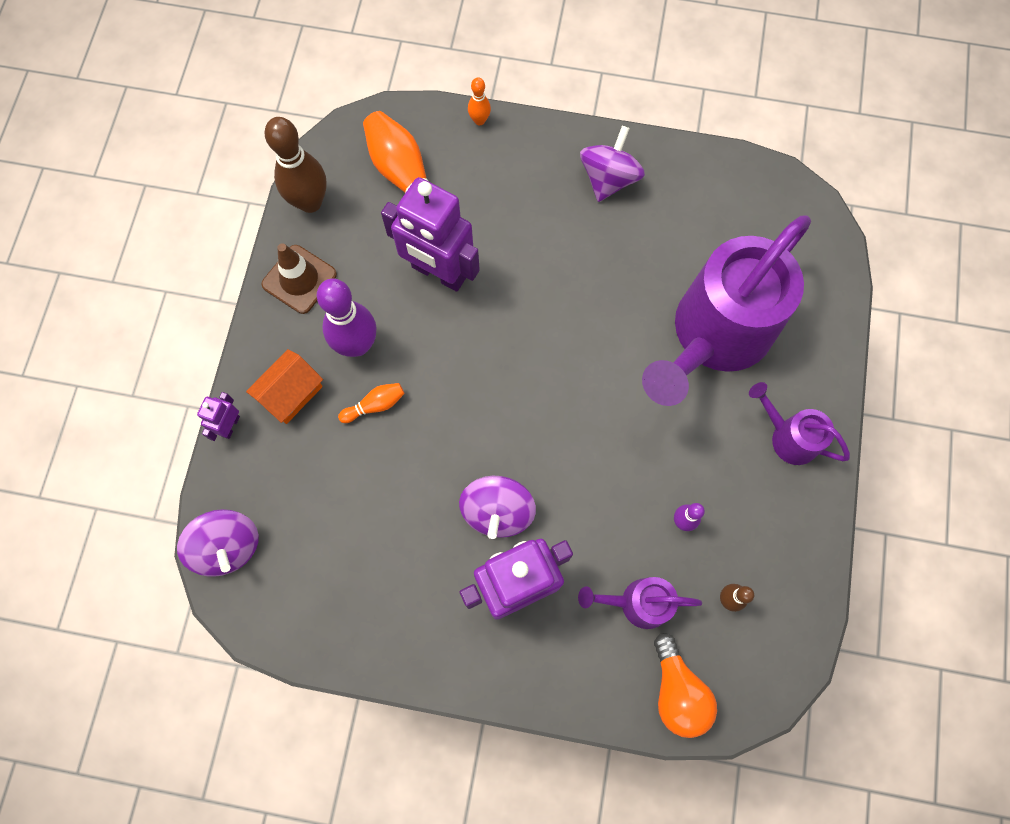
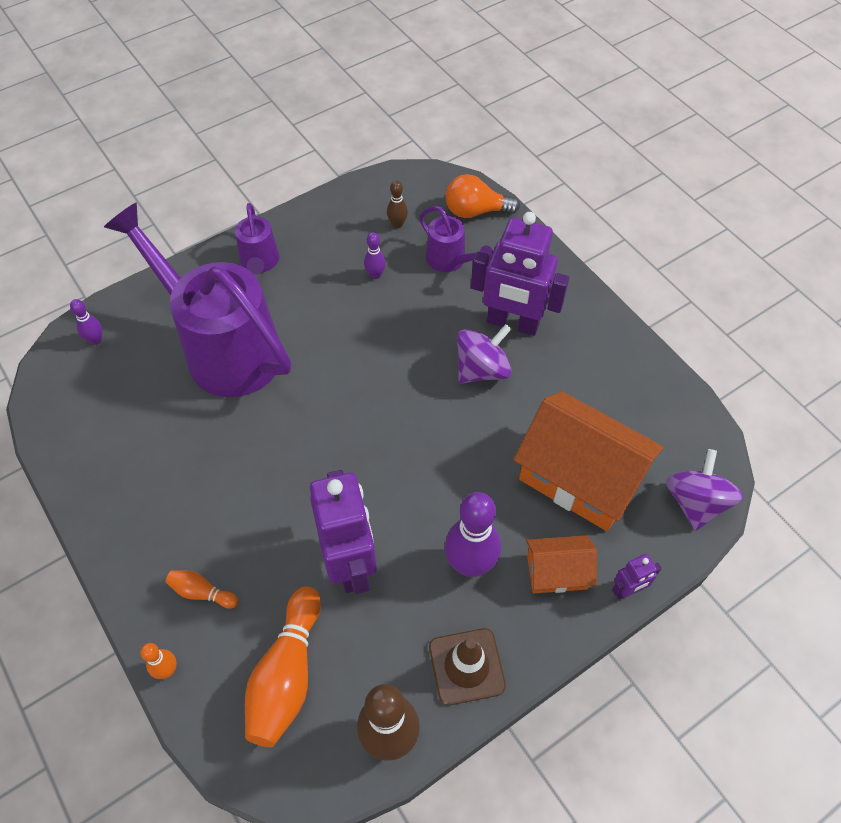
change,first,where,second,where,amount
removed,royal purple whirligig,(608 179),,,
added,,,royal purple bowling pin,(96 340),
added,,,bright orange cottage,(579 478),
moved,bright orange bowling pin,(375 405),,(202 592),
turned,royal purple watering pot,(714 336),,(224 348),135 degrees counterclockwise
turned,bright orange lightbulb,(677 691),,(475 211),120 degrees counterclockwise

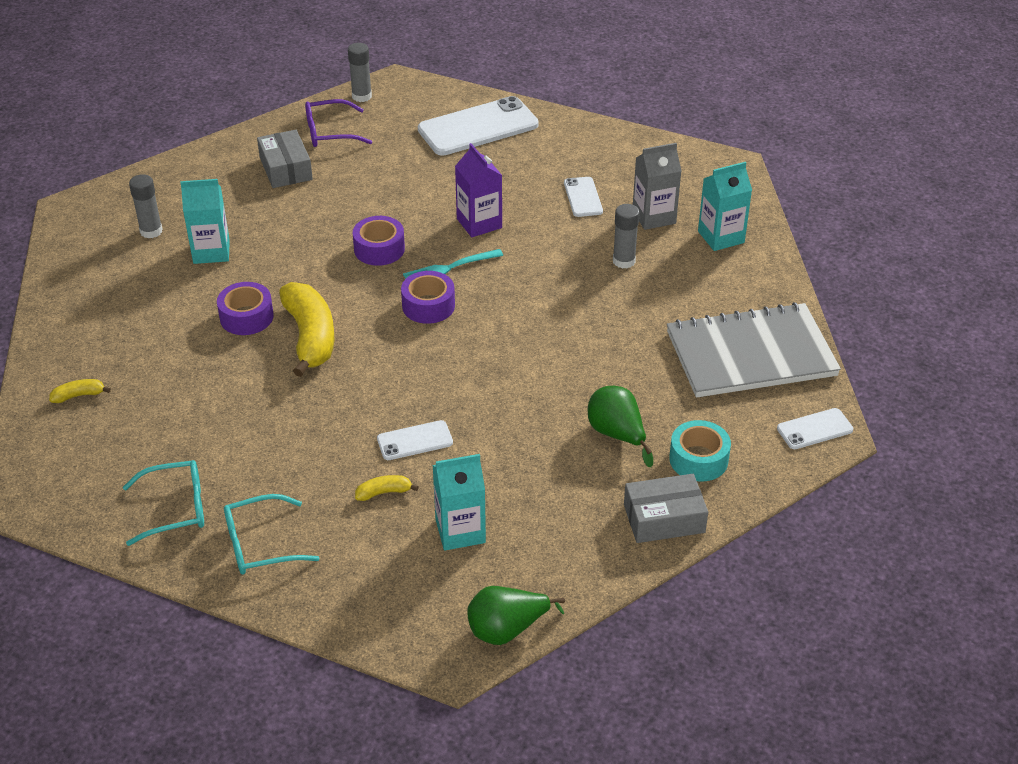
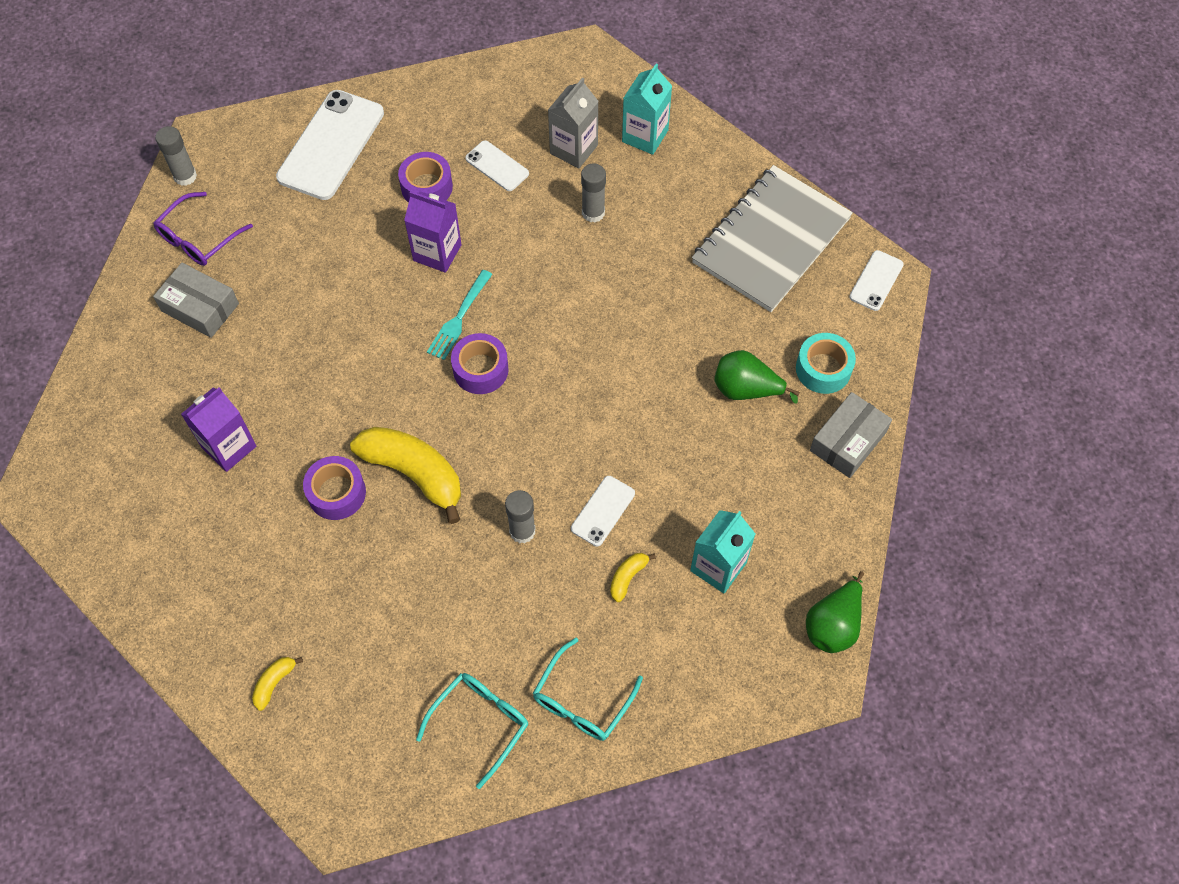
change,first,where,second,where,amount
moved,ash-grey glue stick,(151 231),,(522 531),
moved,royal purple roll of tape,(379 249),,(427 187),
recoloured,aqua milk carton,(211 251),royal purple milk carton,(229 447),

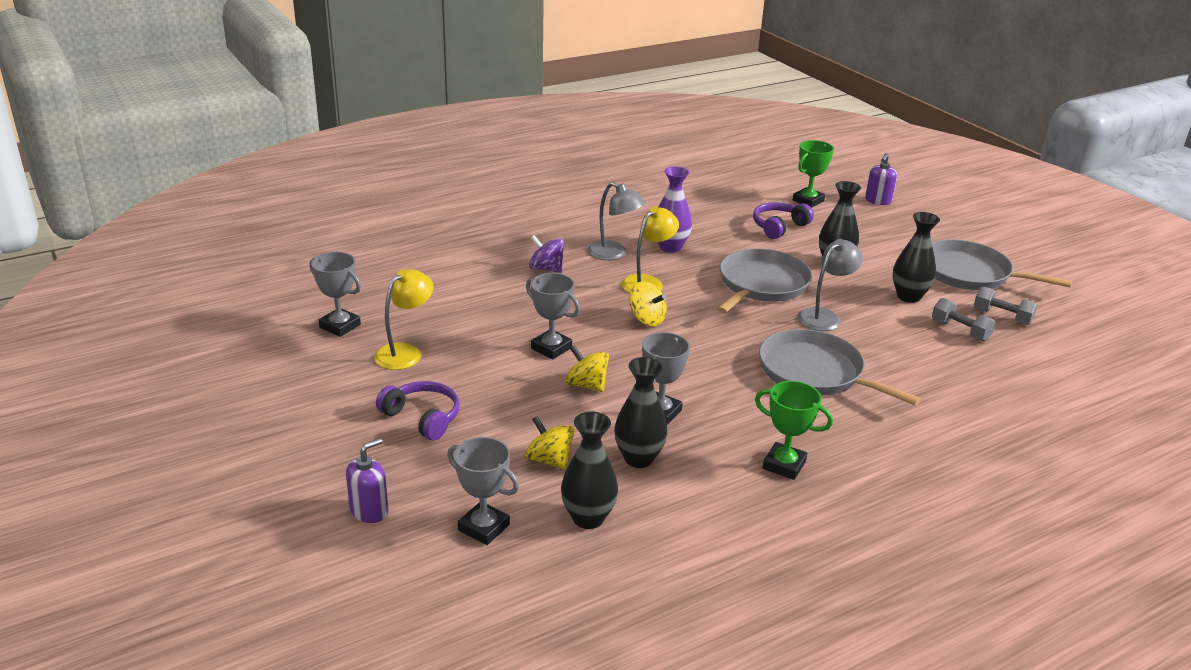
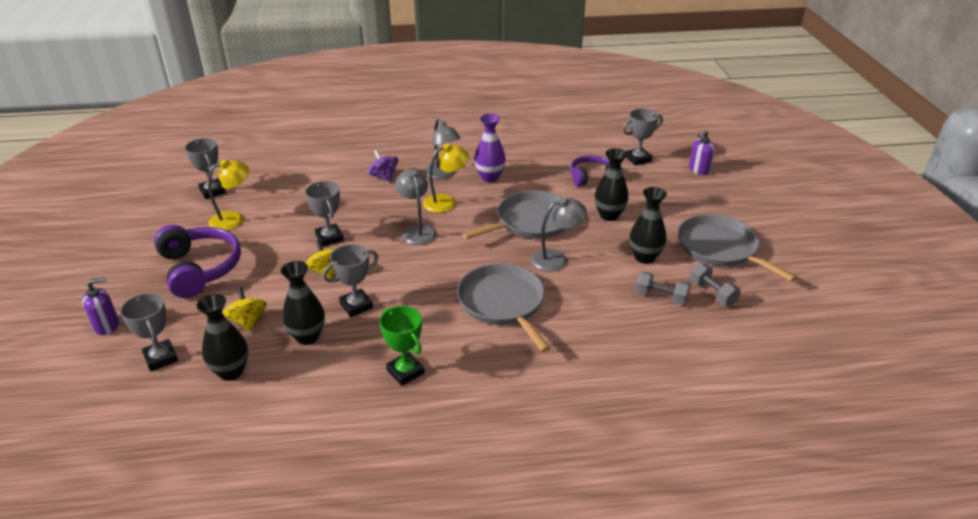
change,first,where,second,where,amount
replaced,yellow whirligig,(646 319),ash-grey reading lamp,(417 231),
recoloured,leaf-green award cup,(808 201),ash-grey award cup,(638 159),
turned,ash-grey dumbbell,(960 331),,(661 297),45 degrees counterclockwise
resized,royal purple headphones,(422 418),,(199 269),x1.59

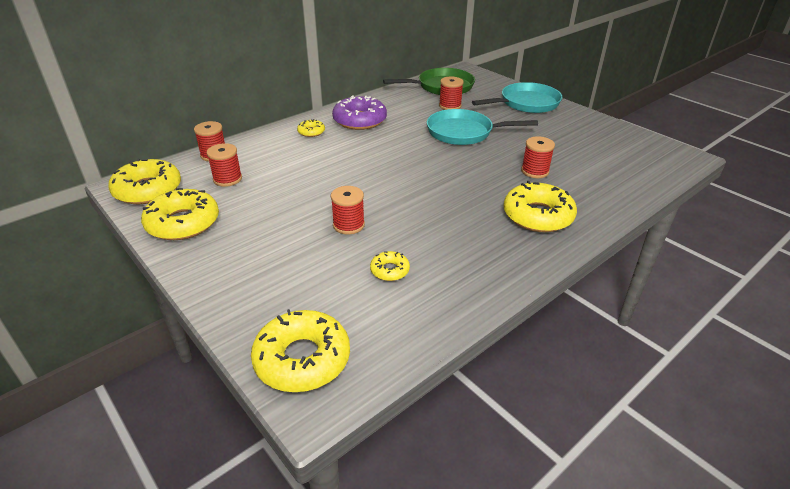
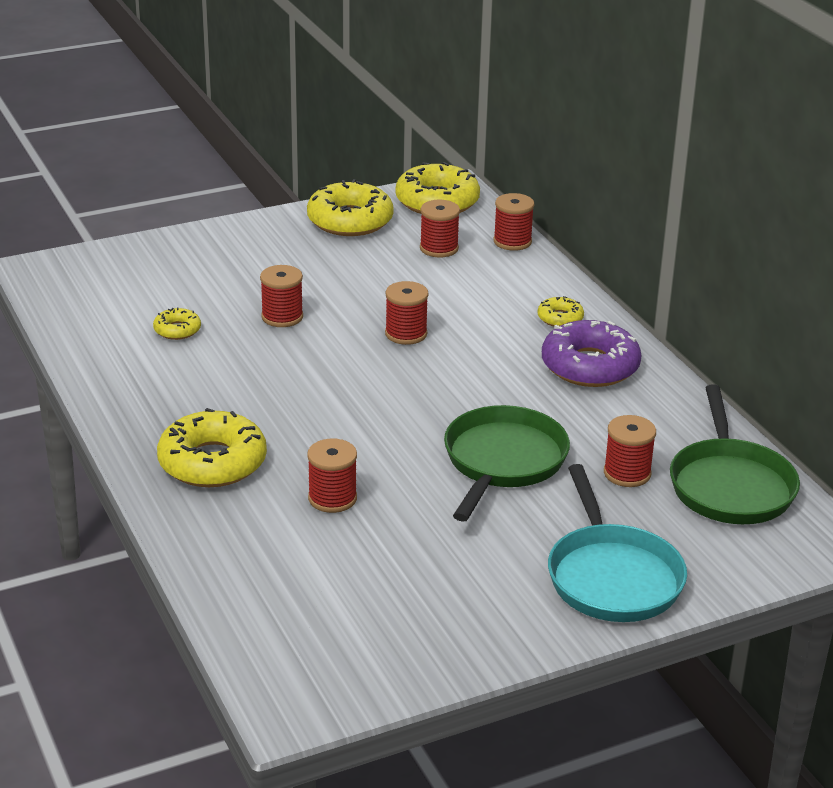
change,first,where,second,where,amount
removed,yellow donut,(302 359),,,
added,,,crimson reel of thread,(406 334),
recoloured,aqua pan,(464 132),leaf-green pan,(502 462),

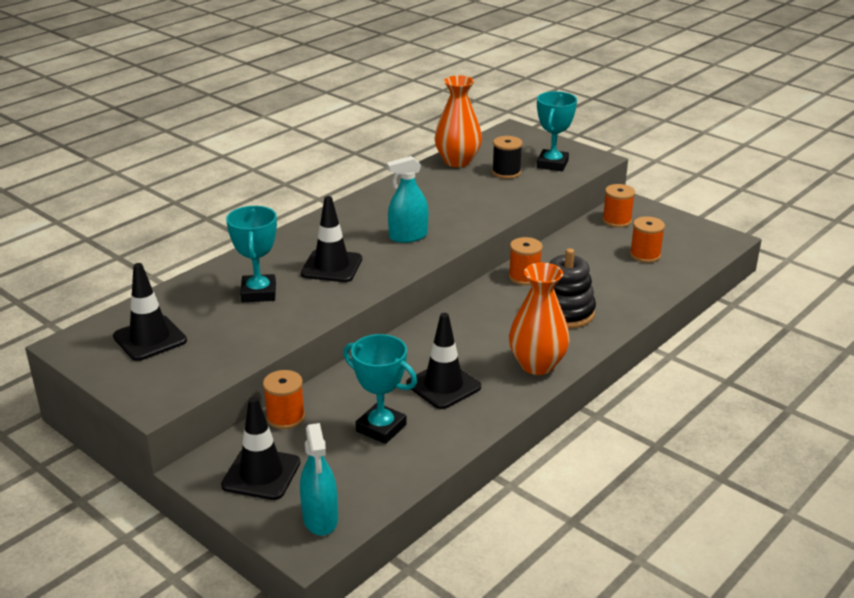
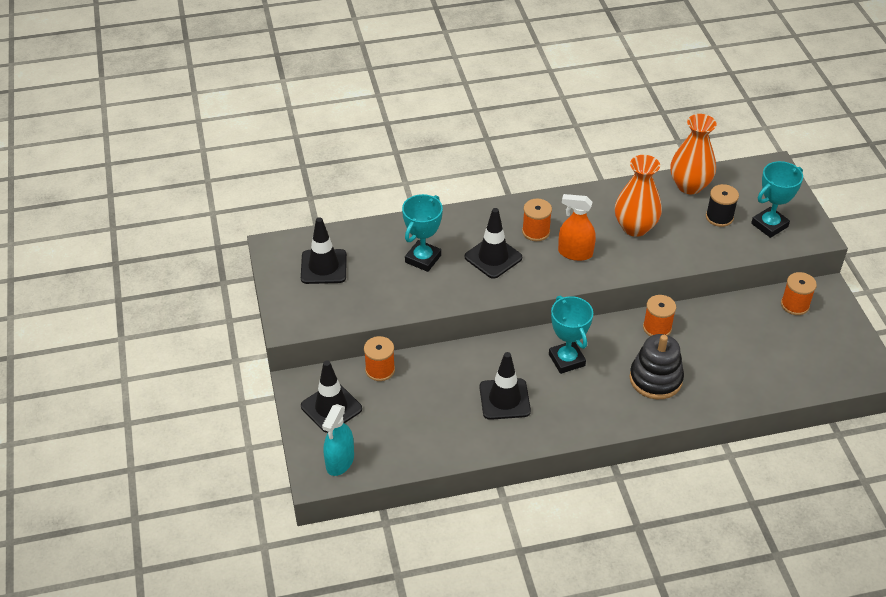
change,first,where,second,where,amount
moved,aqua award cup,(381 428),,(566 360),
moved,bright orange flower vase,(537 365),,(635 227),
moved,bright orange reel of thread,(645 255),,(536 231),
recoloured,aqua spray cleaner,(408 236),bright orange spray cleaner,(575 253),

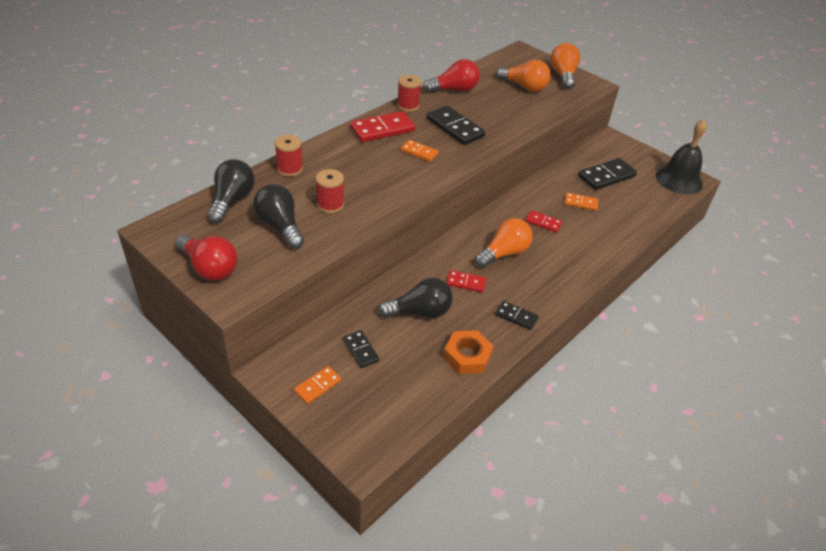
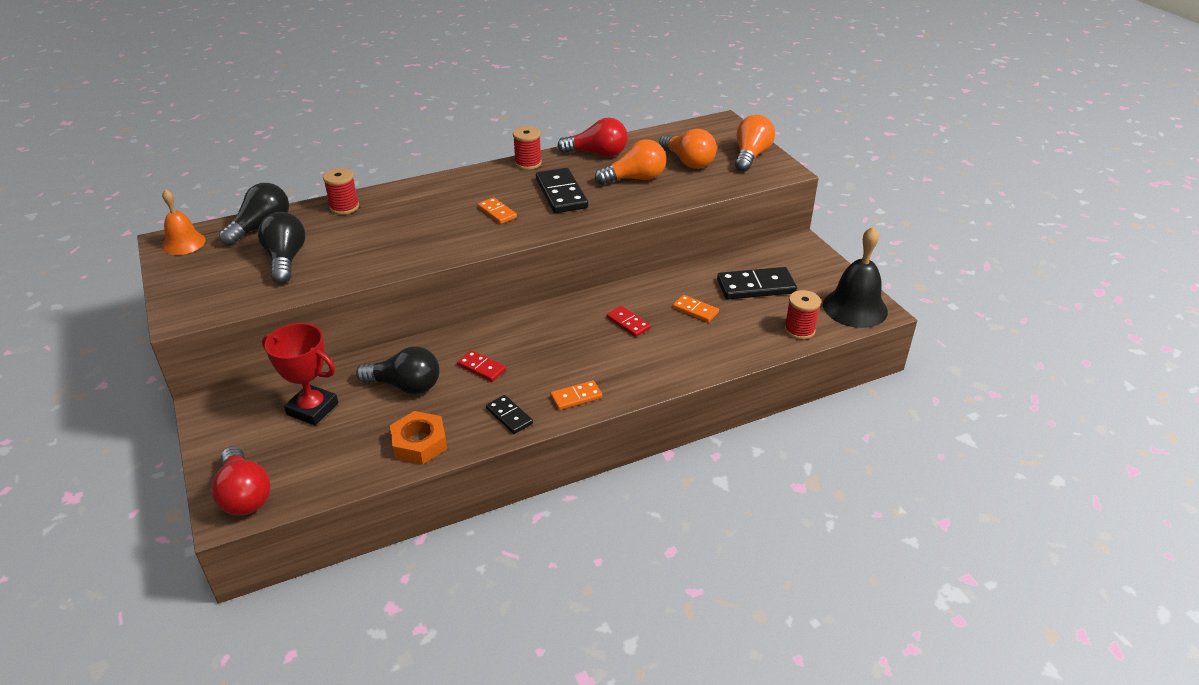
change,first,where,second,where,amount
removed,crimson domino piece,(382 129),,,
added,,,bright orange school bell,(183 243),
moved,crimson lightbulb,(209 268),,(244 495),
moved,bright orange domino piece,(317 386),,(576 397),
moved,crimson reel of thread,(330 205),,(799 330),
moved,bright orange lightbulb,(504 253),,(635 179),
replaced,black domino piece,(360 350),crimson award cup,(312 409),

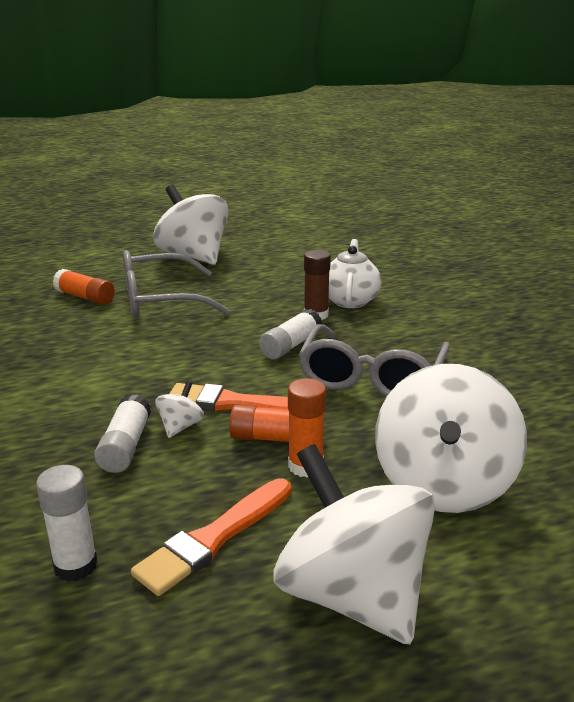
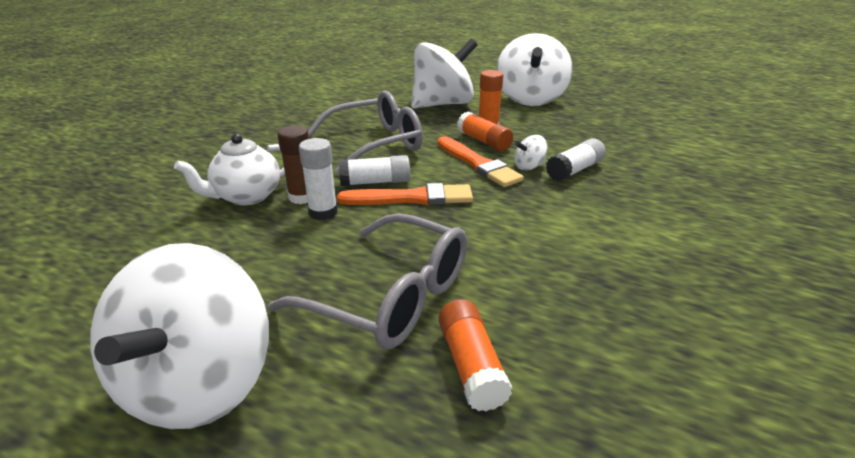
change,first,where,second,where,amount
moved,snow-white glue stick,(76 565),,(323 212),
moved,bright orange paintbrush,(214 538),,(412 198),

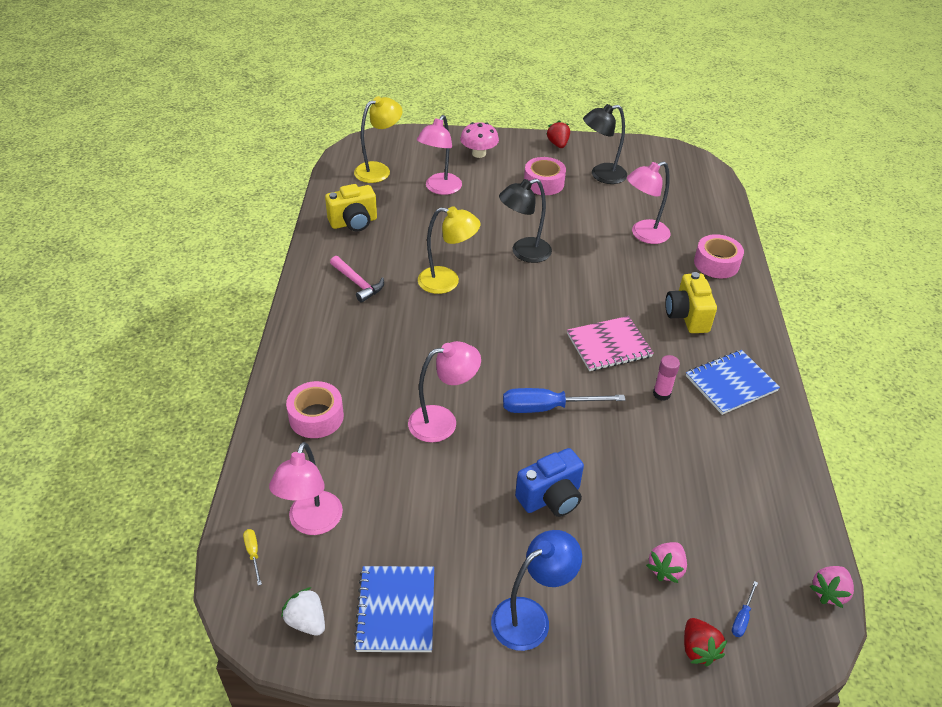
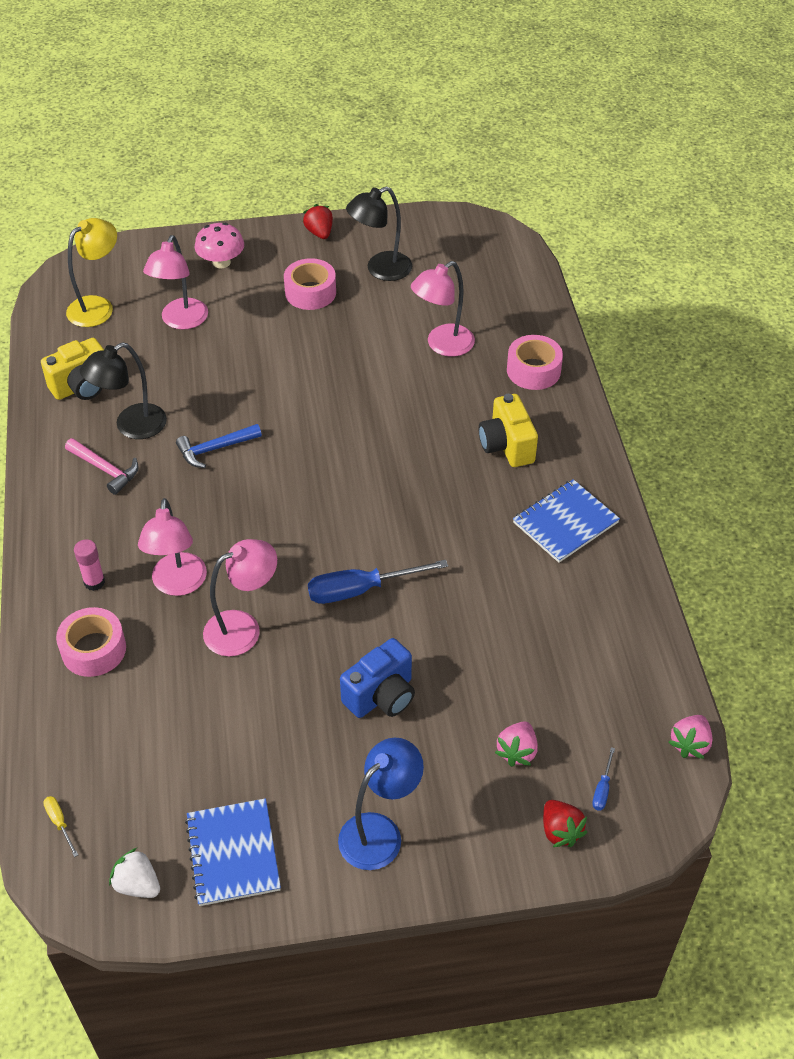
change,first,where,second,where,amount
removed,rosy notebook,(609 345),,,
moved,rosy reading lamp,(312 523),,(178 584),
moved,black reading lamp,(523 253),,(131 426),
moved,rosy glue stick,(661 394),,(94 582),
replaced,yellow reading lamp,(447 282),blue carpenter's hammer,(215 449),

